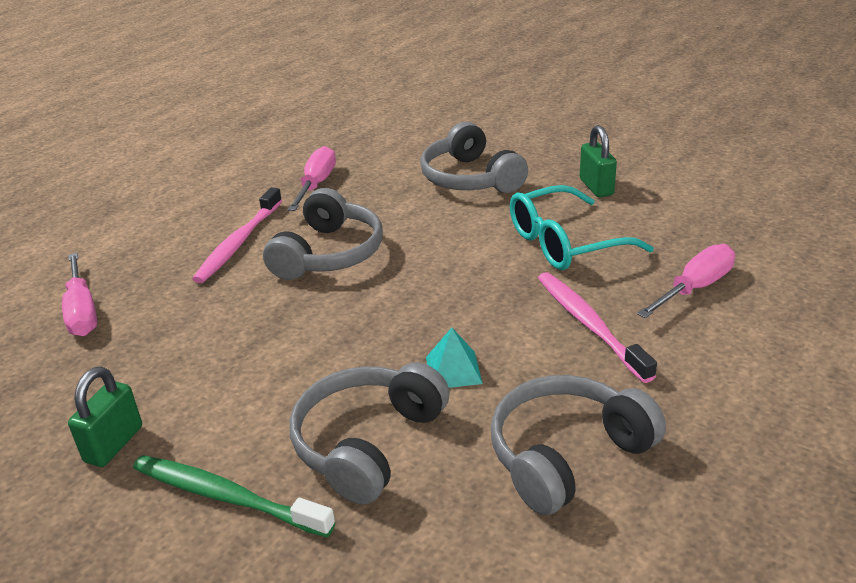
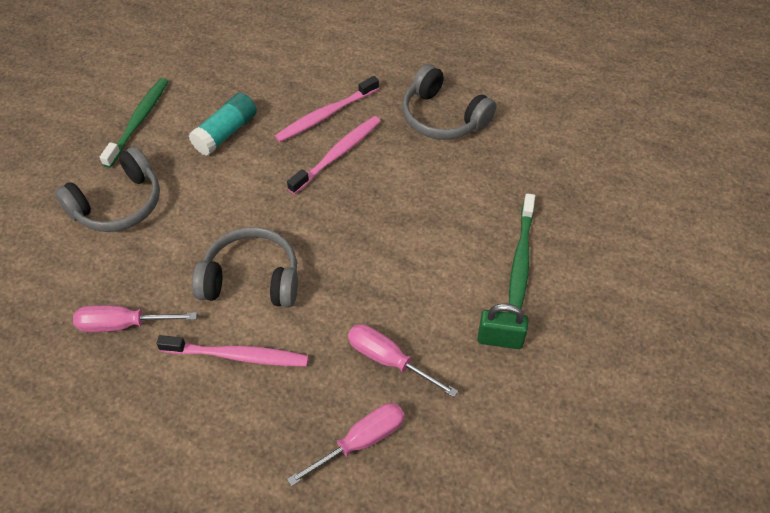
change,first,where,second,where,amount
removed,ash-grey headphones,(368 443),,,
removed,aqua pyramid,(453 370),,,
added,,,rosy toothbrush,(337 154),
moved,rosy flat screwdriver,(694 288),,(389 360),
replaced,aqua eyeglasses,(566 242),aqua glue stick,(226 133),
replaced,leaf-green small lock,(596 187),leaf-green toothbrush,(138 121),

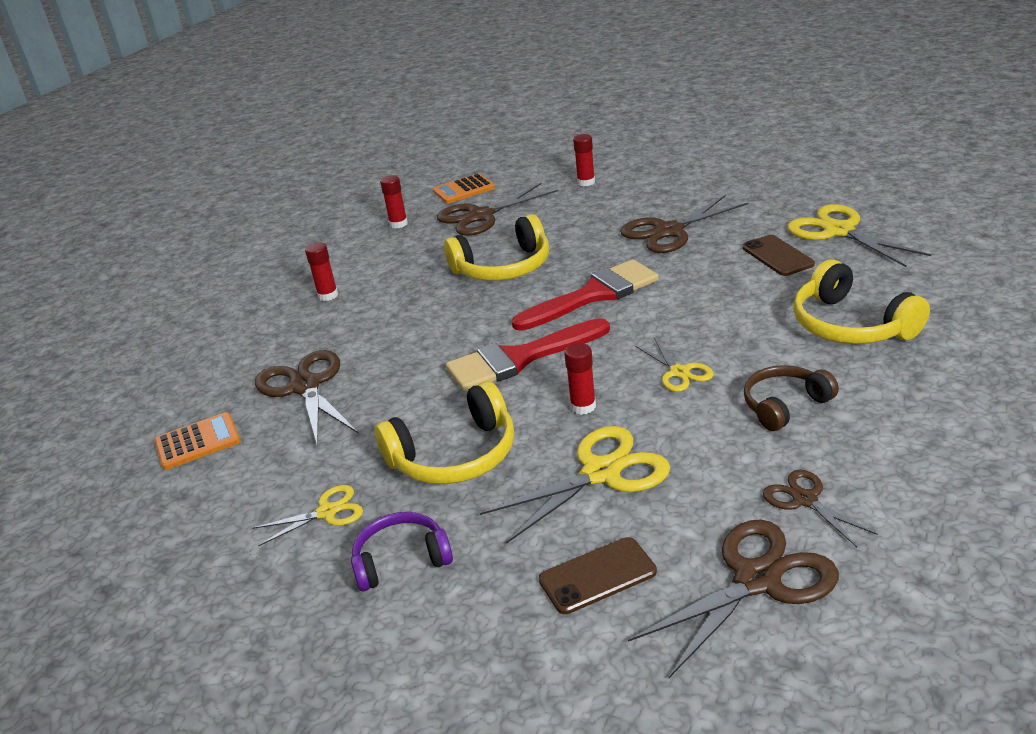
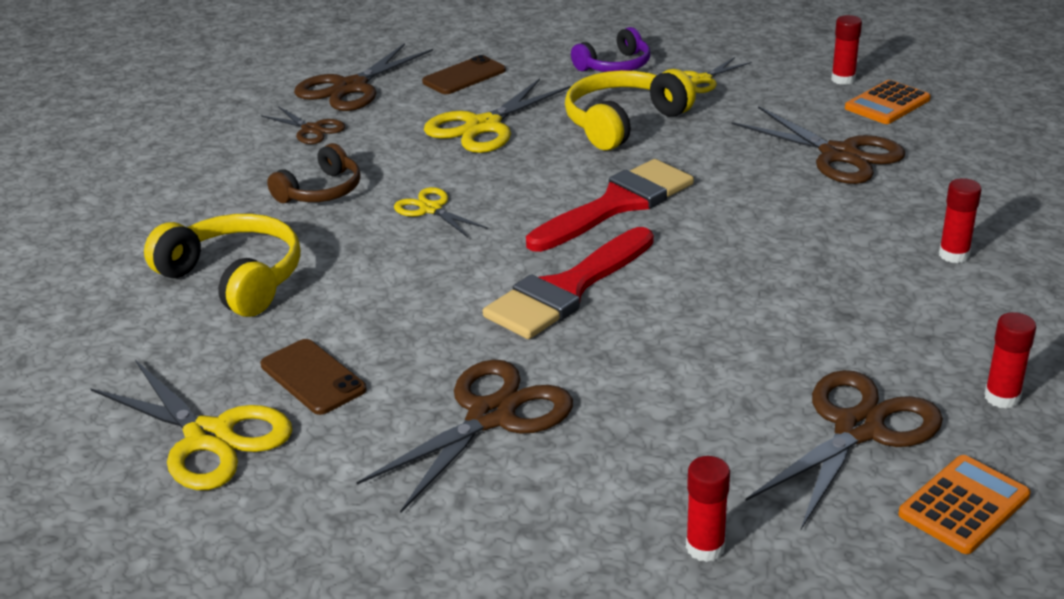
change,first,where,second,where,amount
removed,yellow headphones,(504 267),,,
moved,crimson glue stick,(583 406),,(843 79),

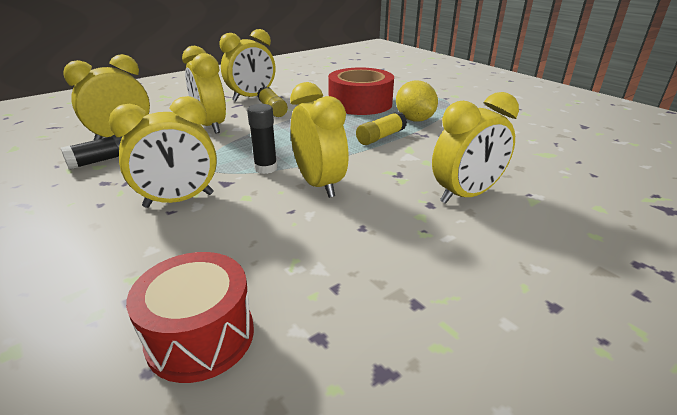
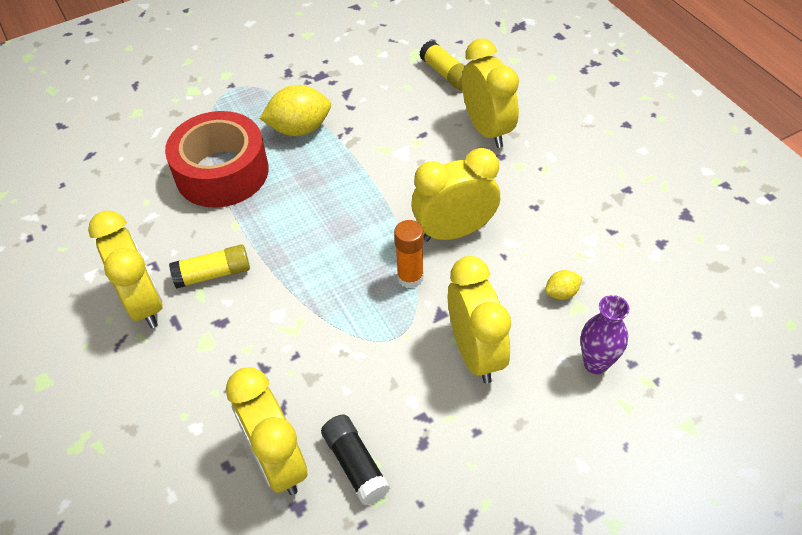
change,first,where,second,where,amount
removed,crimson drum,(200 336),,,
removed,yellow bedside clock,(211 126),,,
added,,,yellow lemon,(561 293),
added,,,royal purple flower vase,(596 363),
moved,yellow glue stick,(381 137),,(446 74),
recoloured,black glue stick,(266 168),bright orange glue stick,(410 277),

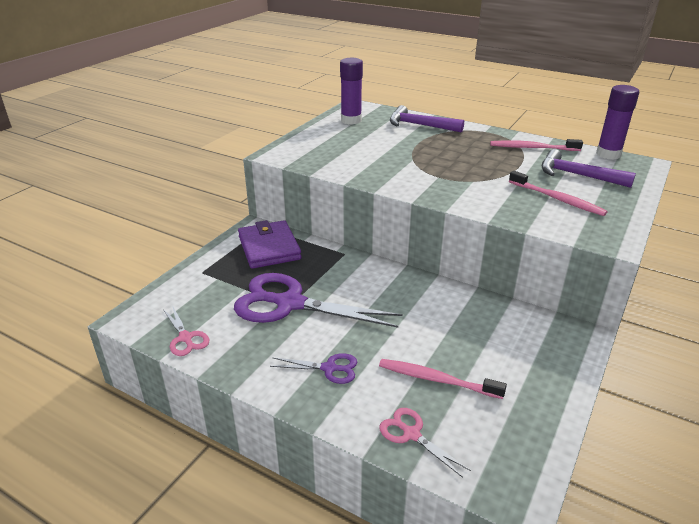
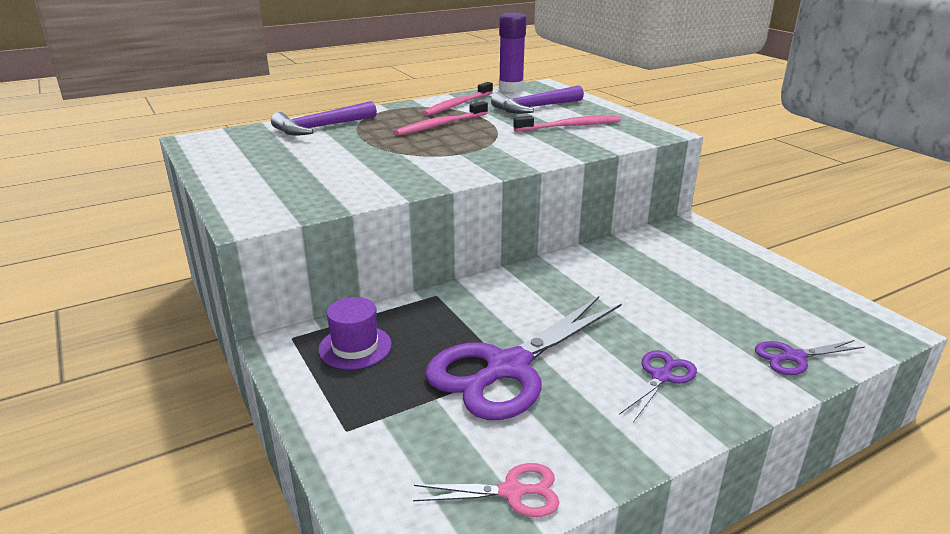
change,first,where,second,where,amount
removed,royal purple glue stick,(351 120),,,
moved,rosy toothbrush,(437 380),,(441 125),
replaced,royal purple card wallet,(269 248),royal purple top hat,(355 347),
recoloured,rosy shears,(411 434),royal purple shears,(793 357),

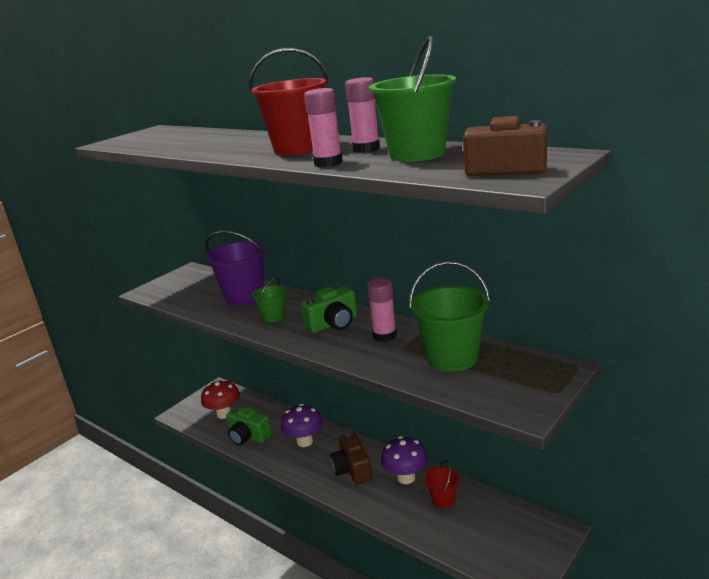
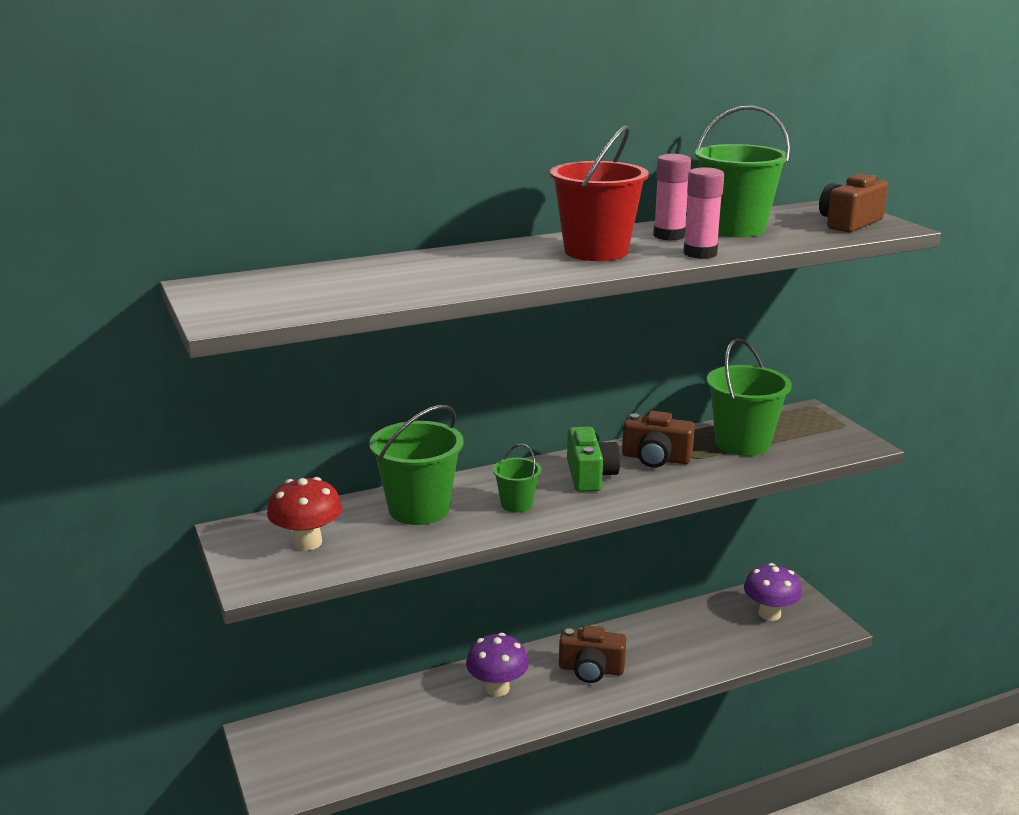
change,first,where,second,where,amount
removed,leaf-green camera,(248 436),,,
removed,crimson sand bucket,(443 500),,,
moved,crimson mushroom,(224 414),,(307 542),
moved,royal purple mushroom,(406 478),,(769 614),
replaced,rosy glue stick,(384 335),dark brown camera,(656 458),
recoloured,royal purple sand bucket,(244 296),leaf-green sand bucket,(419 509),

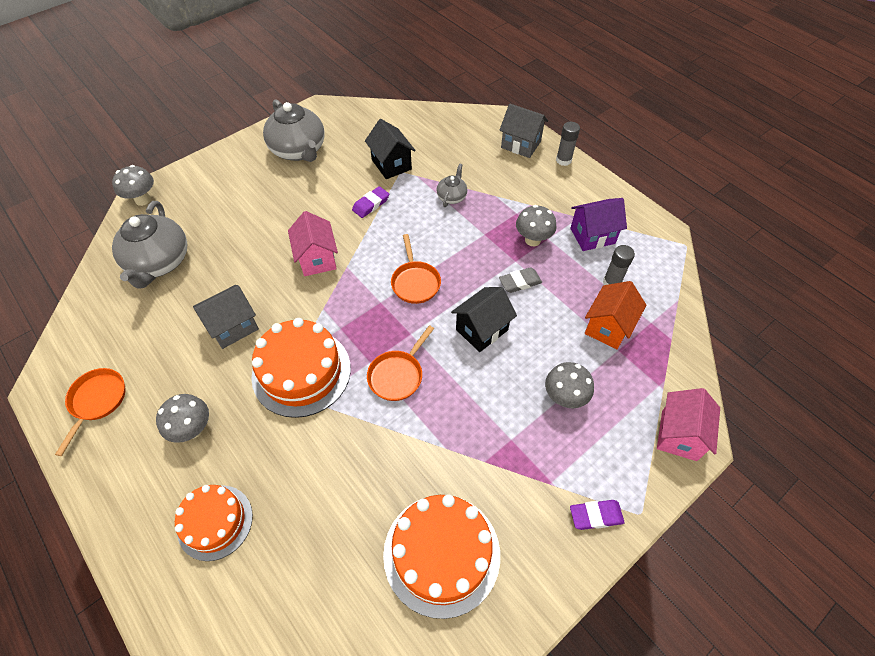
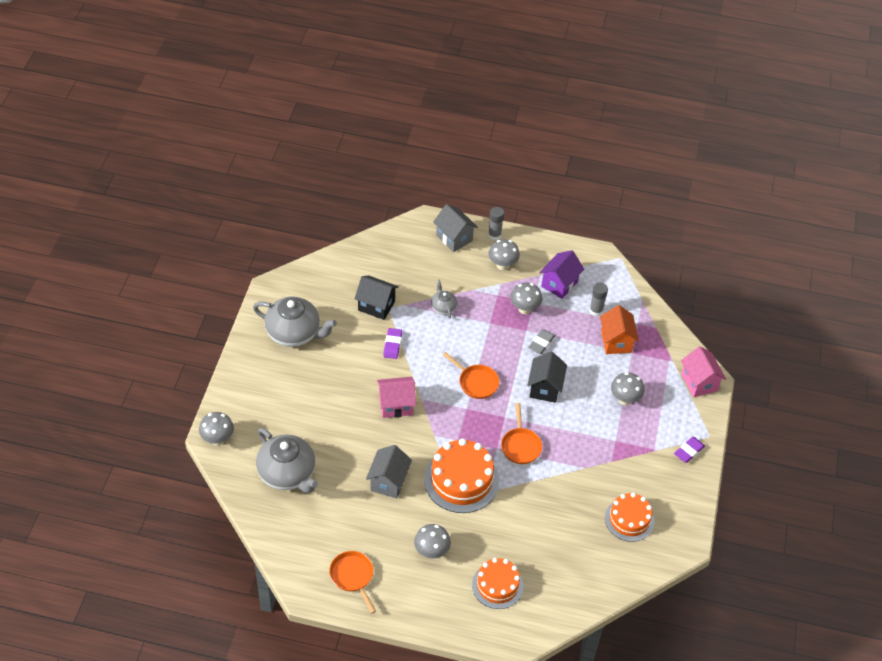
change,first,where,second,where,amount
added,,,ash-grey mushroom,(502 265),
turned,rosy cottage,(317 259),,(396 405),45 degrees counterclockwise
turned,ash-grey cottage,(520 144),,(454 238),60 degrees clockwise
resized,bright orange gateau,(441 553),,(629 519),x0.65

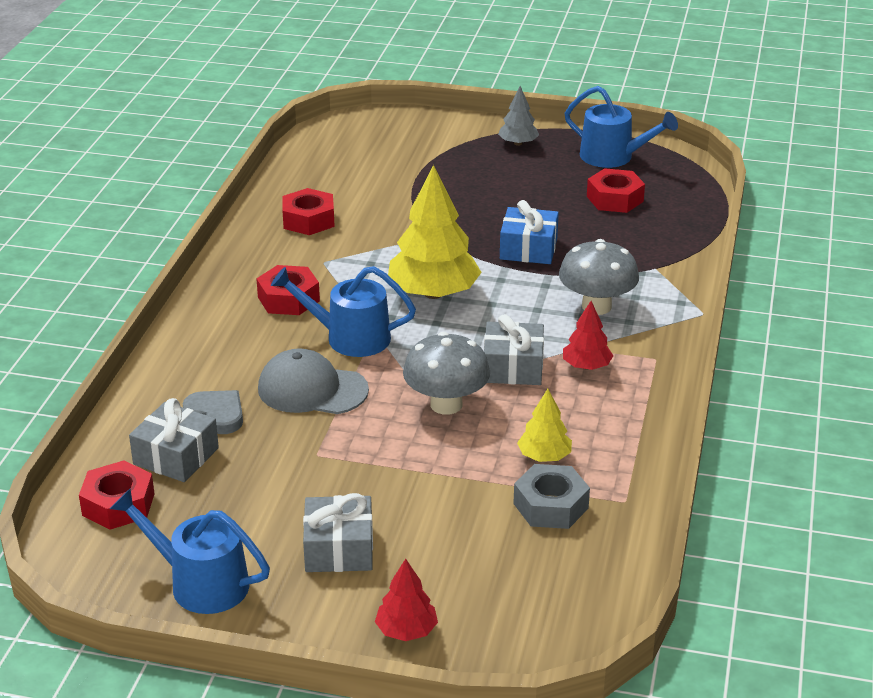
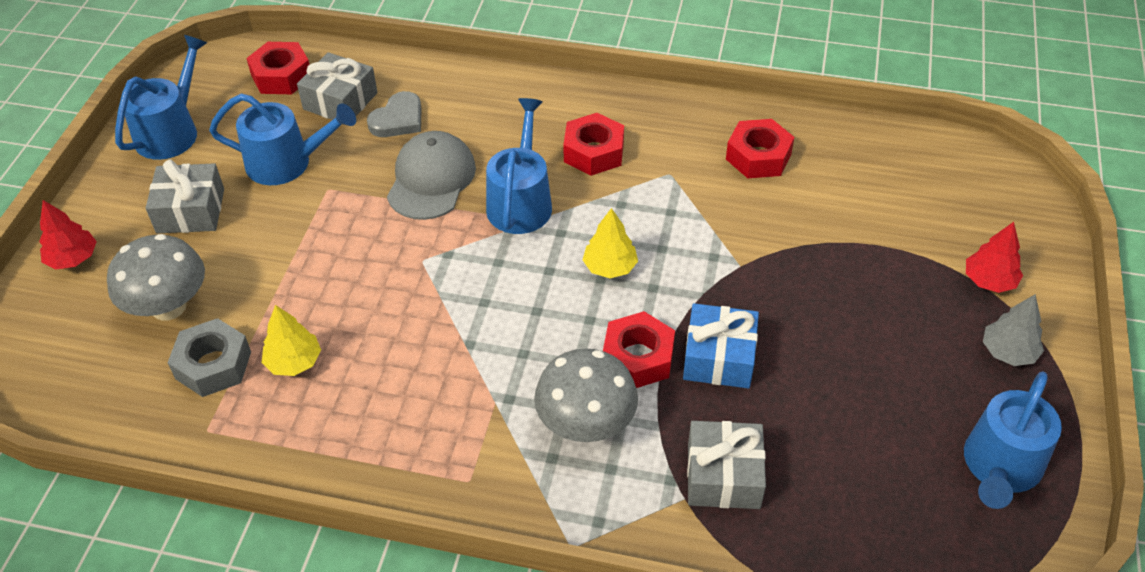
change,first,where,second,where,amount
added,,,blue watering pot,(286 163),
moved,ash-grey mushroom,(446 404),,(168 307),
moved,ash-grey present,(513 367),,(723 476),
moved,crimson fir tree,(586 366),,(989 281),
moved,crimson hex nut,(614 199),,(638 357),
resized,yellow fir tree,(433 293),,(610 267),x0.51

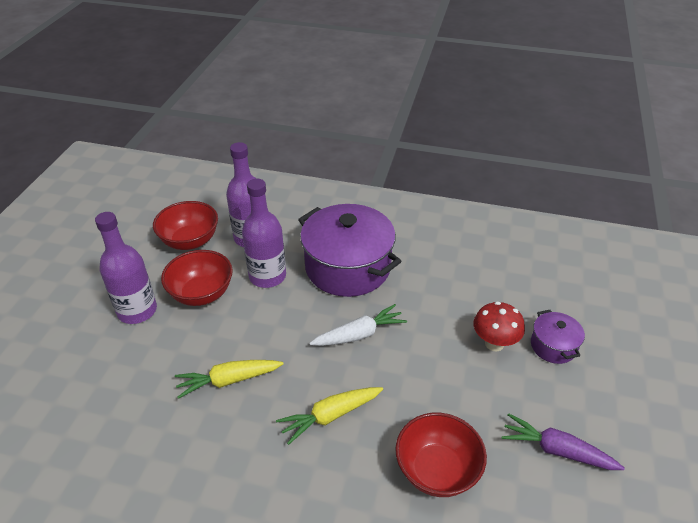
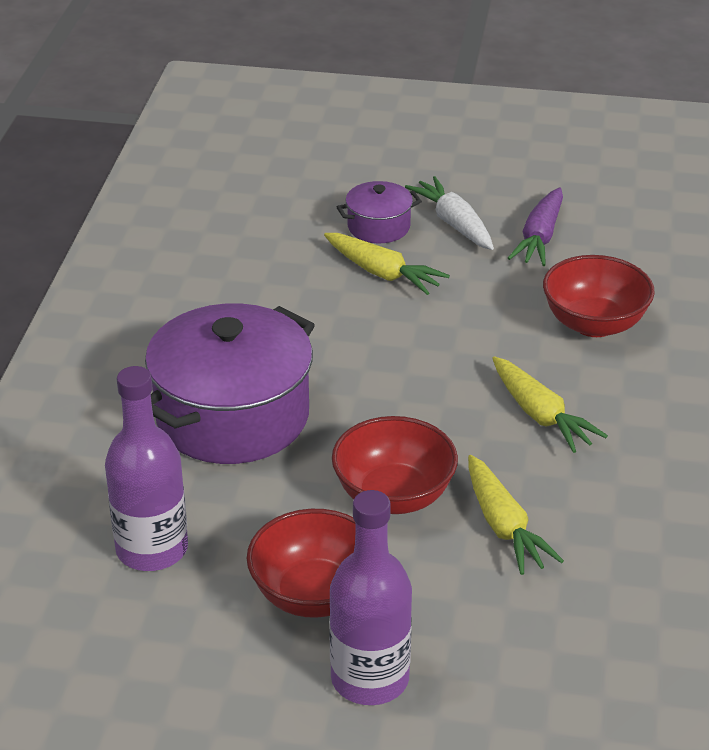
change,first,where,second,where,amount
removed,royal purple flask,(267 276),,,
moved,crimson serving bowl,(190 241),,(394 496),
moved,snow-white toy carrot,(359 334),,(454 223),
replaced,crimson mushroom,(494 343),yellow toy carrot,(382 273),

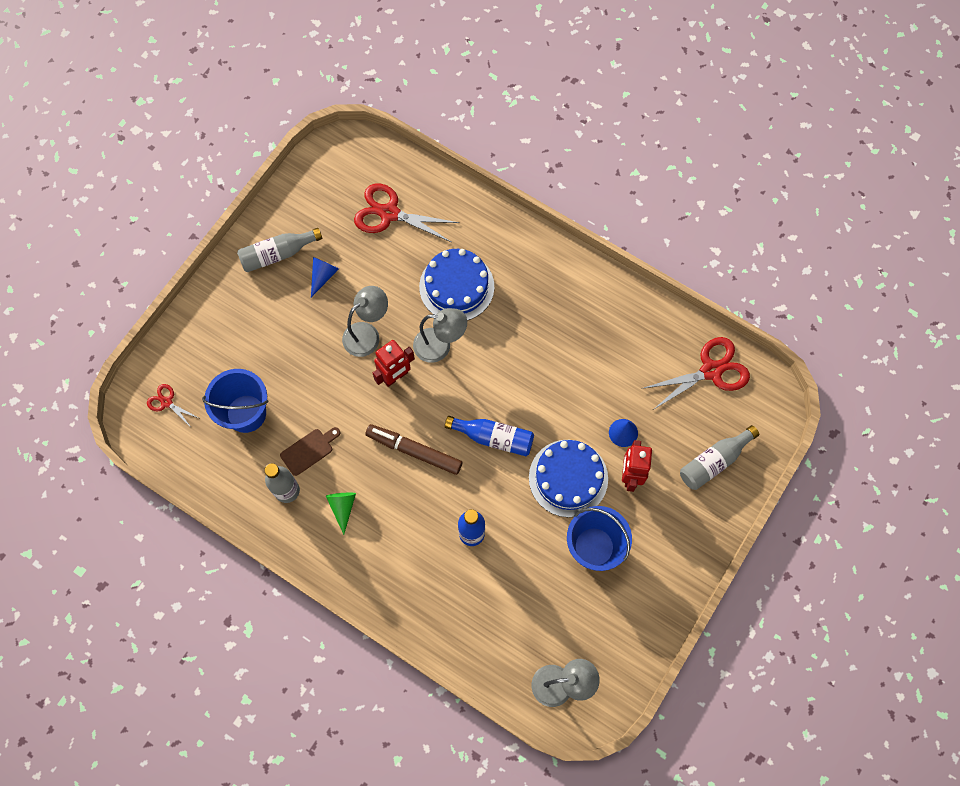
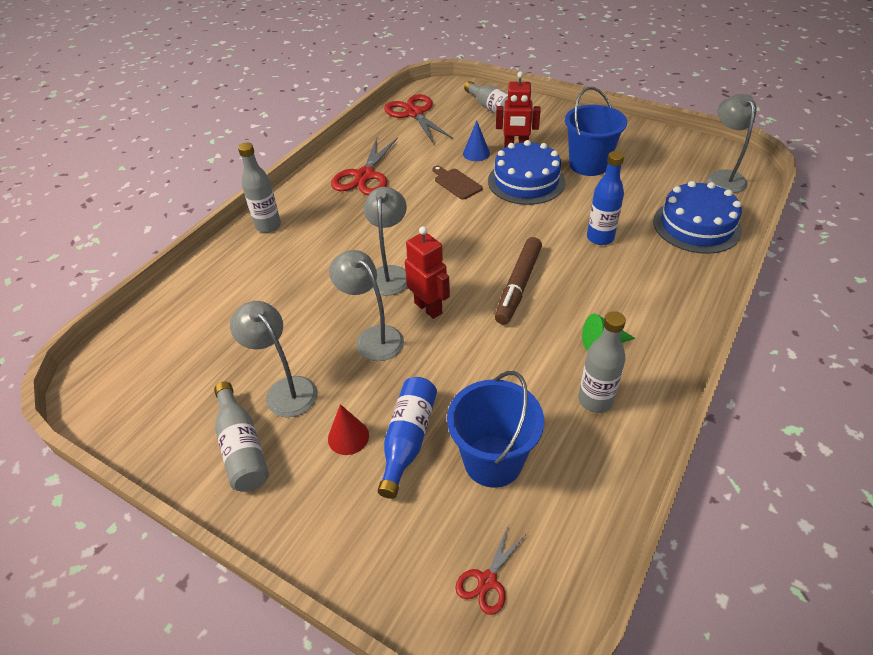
change,first,where,second,where,amount
added,,,ash-grey flask,(268 226),
added,,,crimson cone,(348 437),
moved,dark brown chopping board,(309 450),,(456 183),
moved,crimson shears,(389 213),,(365 176),
moved,blue gateau,(456 286),,(696 225),
moved,blue flask,(494 438),,(408 439),
replaced,blue cone,(323 276),ash-grey reading lamp,(285 389),

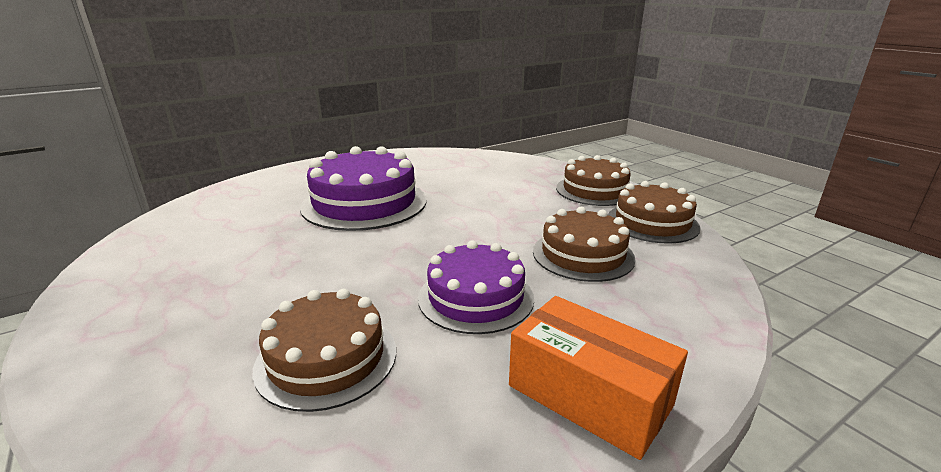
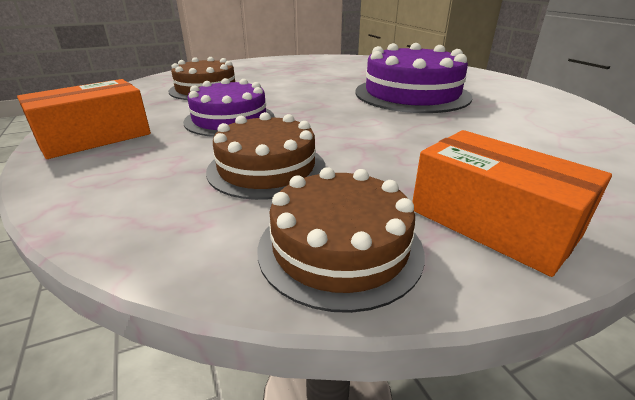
change,first,where,second,where,amount
replaced,dark brown gateau,(594 190),bright orange package,(492 222),

